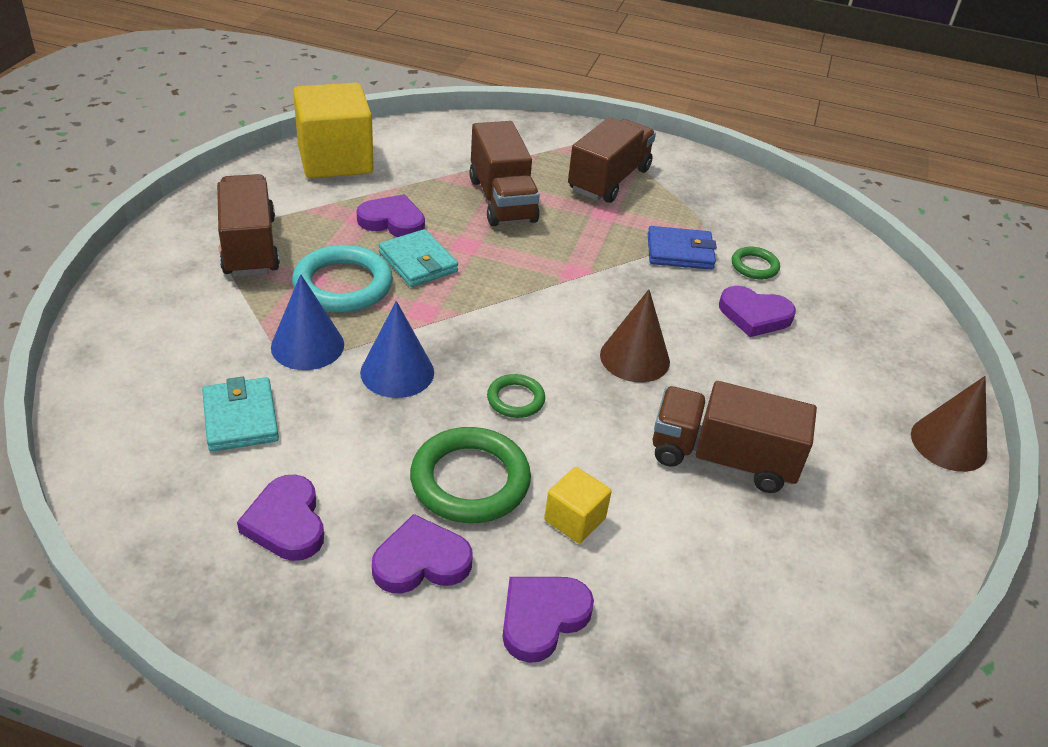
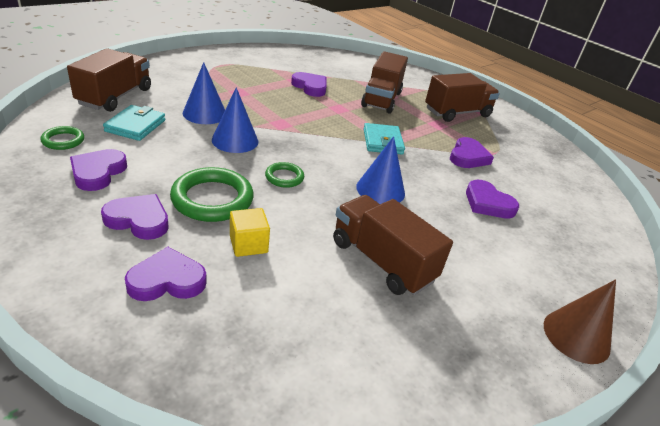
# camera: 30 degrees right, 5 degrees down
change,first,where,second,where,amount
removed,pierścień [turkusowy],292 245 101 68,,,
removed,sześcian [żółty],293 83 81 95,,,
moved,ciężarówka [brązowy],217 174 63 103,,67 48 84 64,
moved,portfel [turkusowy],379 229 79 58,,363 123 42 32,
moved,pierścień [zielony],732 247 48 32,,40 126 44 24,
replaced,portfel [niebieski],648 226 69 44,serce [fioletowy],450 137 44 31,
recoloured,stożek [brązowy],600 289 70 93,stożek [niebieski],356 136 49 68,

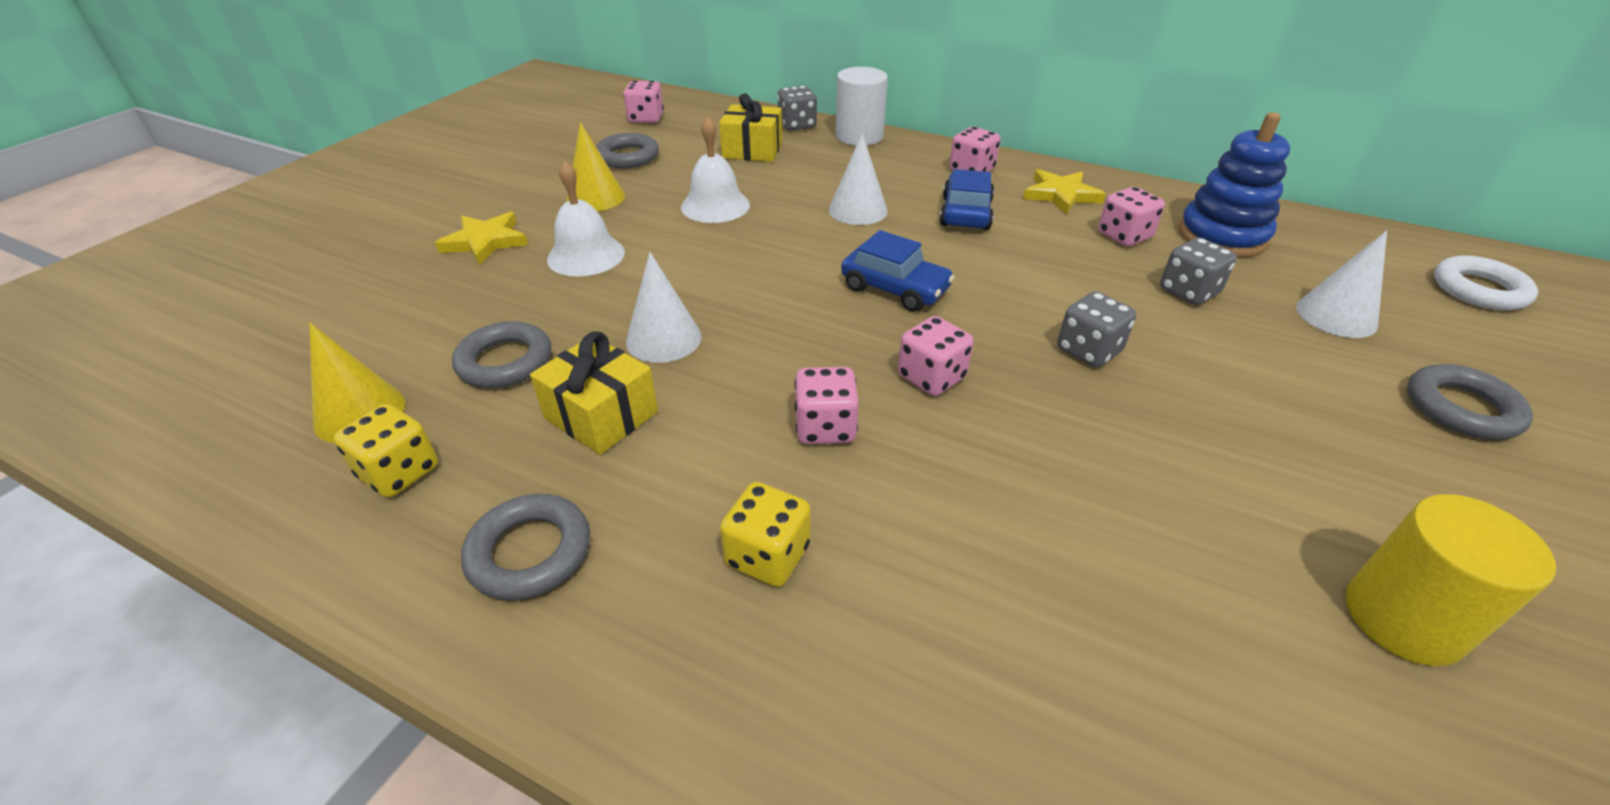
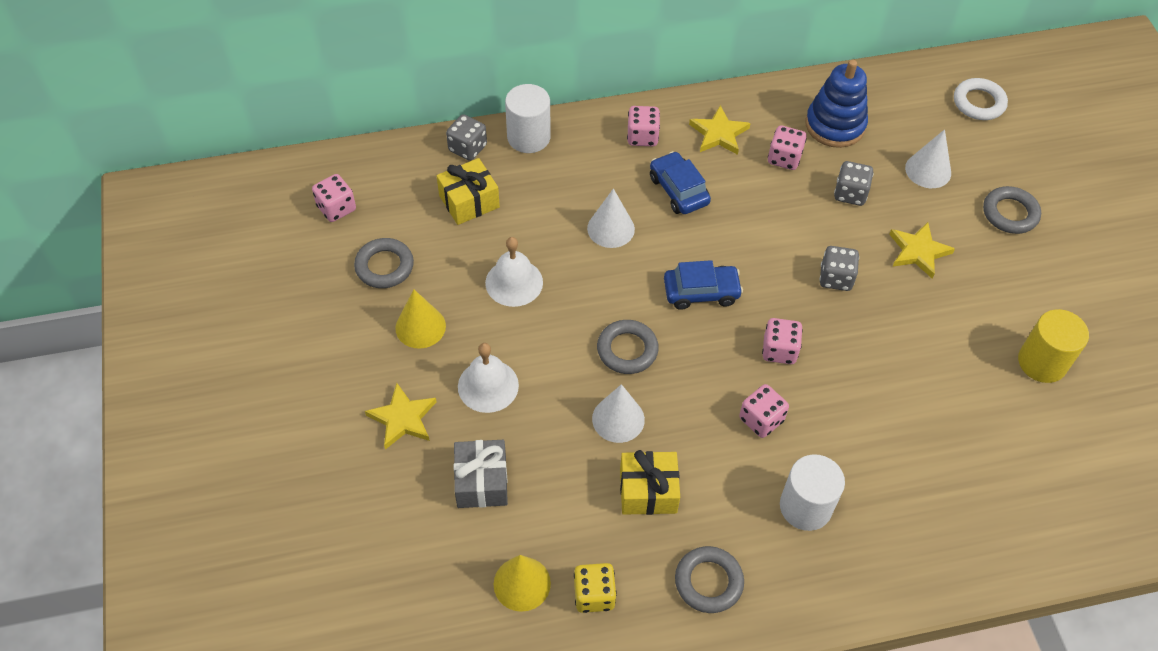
# camera: 40 degrees left, 15 degrees up
change,first,where,second,where,amount
added,,,prezent [szary],454 440 54 68,
added,,,gwiazda [żółty],889 222 66 57,
moved,pierścień [szary],452 321 99 67,,597 320 62 54,
replaced,kostka do gry [żółty],720 482 91 105,walec [biały],780 454 65 77,

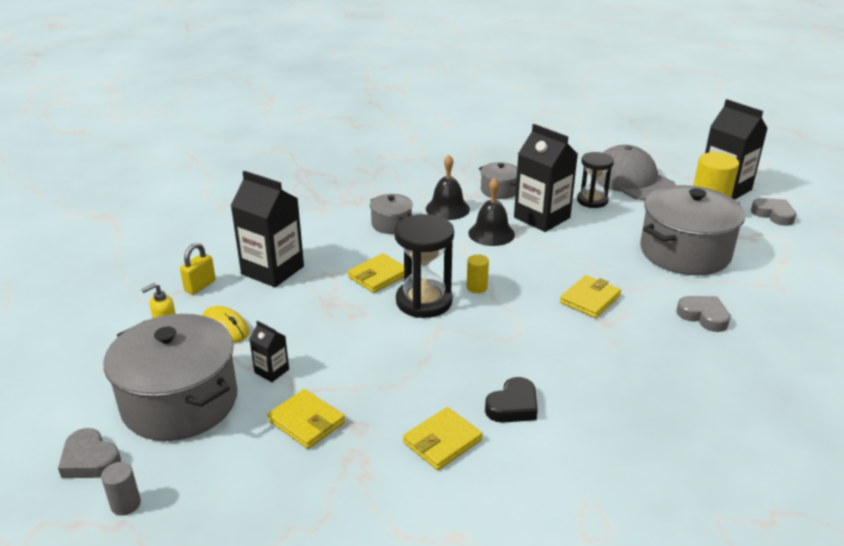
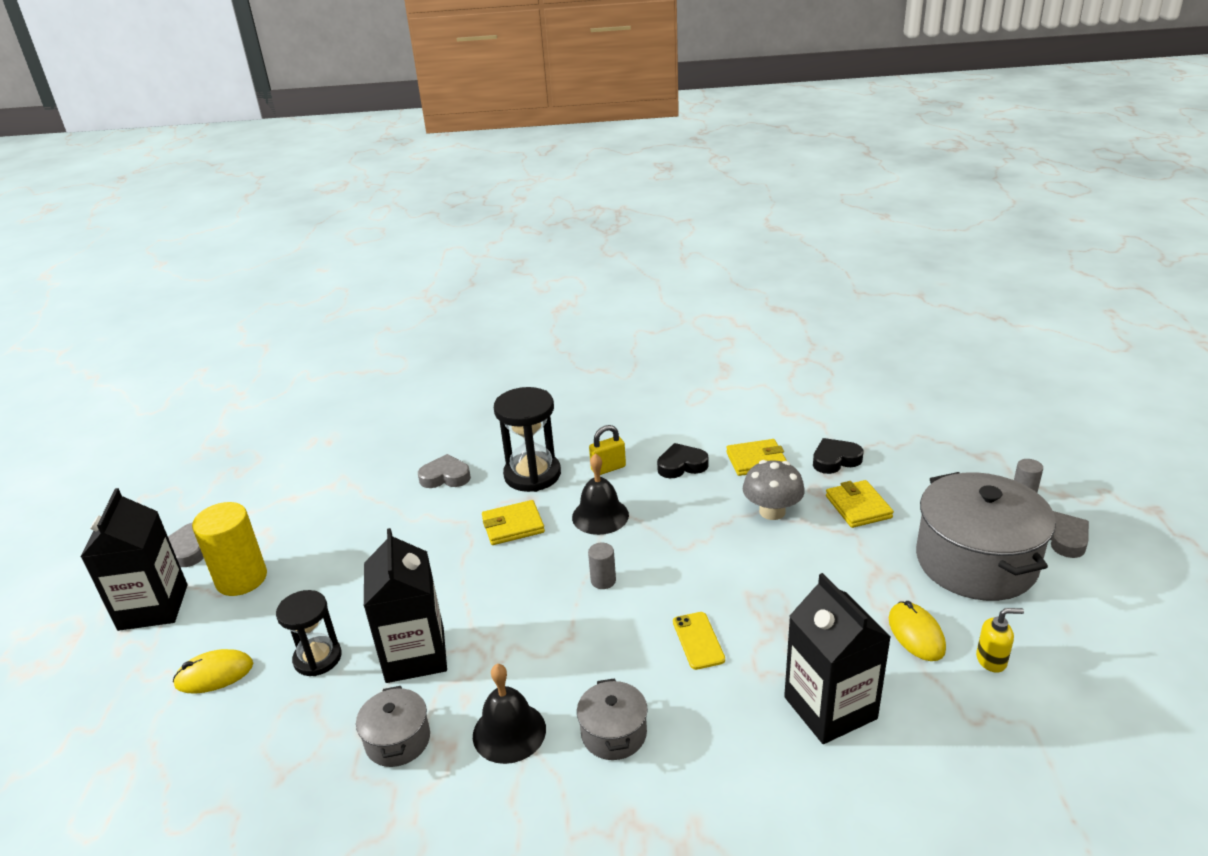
# camera: 145 degrees left, 0 degrees up
change,first,where,second,where,amount
removed,karton mleka [czarny],250 321 39 61,,,
removed,garnek [szary],640 185 105 90,,,
added,,,grzyb [szary],743 460 62 60,
added,,,serce [czarny],813 438 50 36,
moved,kłódka [żółty],180 243 36 52,,589 425 37 50,
moved,klepsydra [czarny],394 214 60 104,,494 387 67 105,
moved,dzwonek [czarny],468 178 47 68,,572 453 57 82,
replaced,portfel [żółty],348 253 56 40,telefon [żółty],673 612 52 58,
replaced,czapka [szary],591 145 85 55,myszka [żółty],173 649 80 45,
recoloured,walec [żółty],467 254 22 39,walec [szary],588 542 28 47,
turned,serce [szary],676 296 55 36,,418 454 53 34,105 degrees clockwise

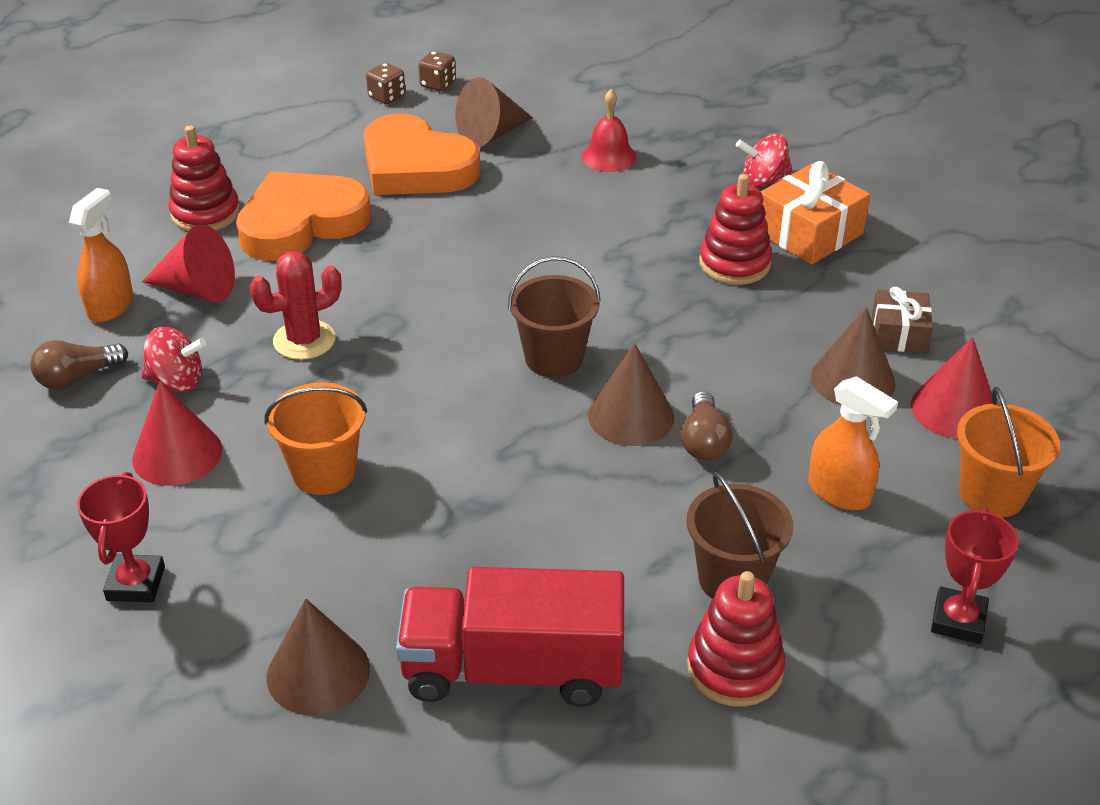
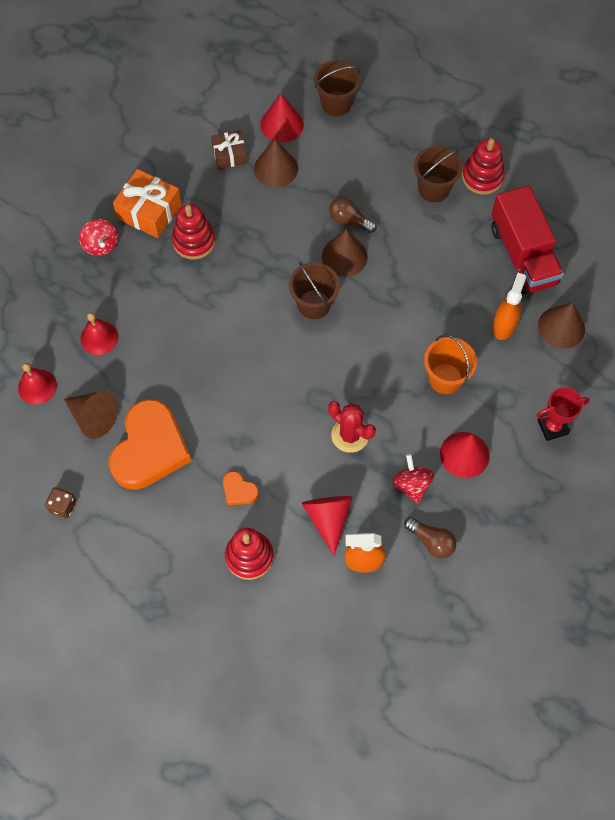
# camera: 110 degrees left, 25 degrees up
change,first,where,second,where,amount
removed,kostka do gry [brązowy],418 51 38 40,,,
removed,puchar [czerwony],931 508 88 136,,,
added,,,dzwonek [czerwony],18 363 39 42,
moved,spryskiwacz [pomarańczowy],808 376 90 134,,492 273 34 67,
recoloured,wiadro [pomarańczowy],957 386 103 132,wiadro [brązowy],314 60 47 56,
turned,żarówka [brązowy],680 391 53 69,,329 197 48 36,135 degrees counterclockwise
resized,serce [pomarańczowy],236 171 135 90,,223 471 36 34,x0.42

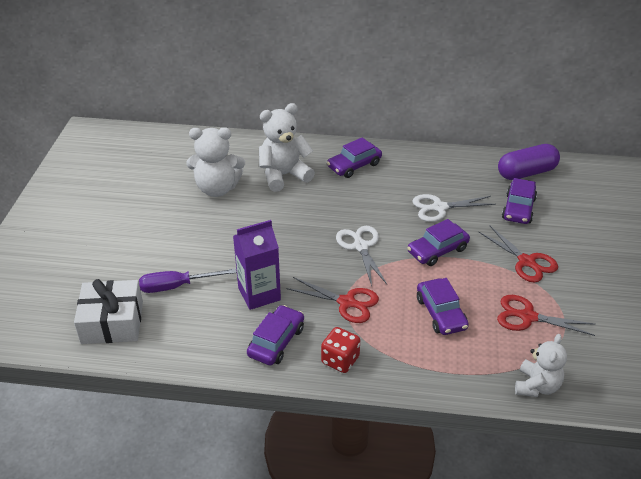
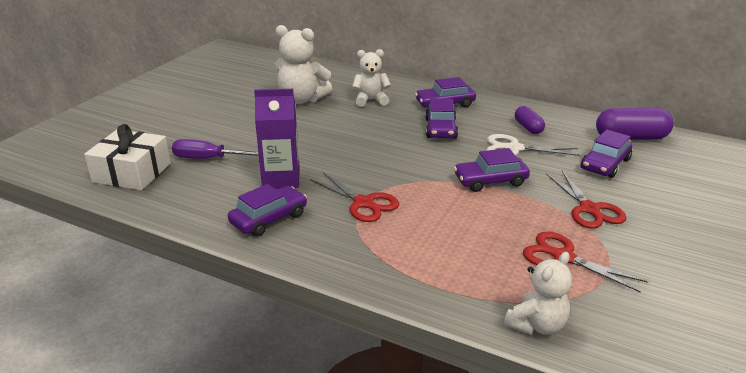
# camera: 20 degrees right, 10 degrees down
change,first,where,second,where,amount
removed,kostka do gry [czerwony],321 327 39 46,,,
removed,nożyczki [biały],336 226 51 60,,,
added,,,kapsułka [fioletowy],515 106 30 28,
moved,samochód [fioletowy],417 278 52 57,,425 98 33 41,
resized,miś [biały],259 103 56 89,,352 49 39 58,x0.67

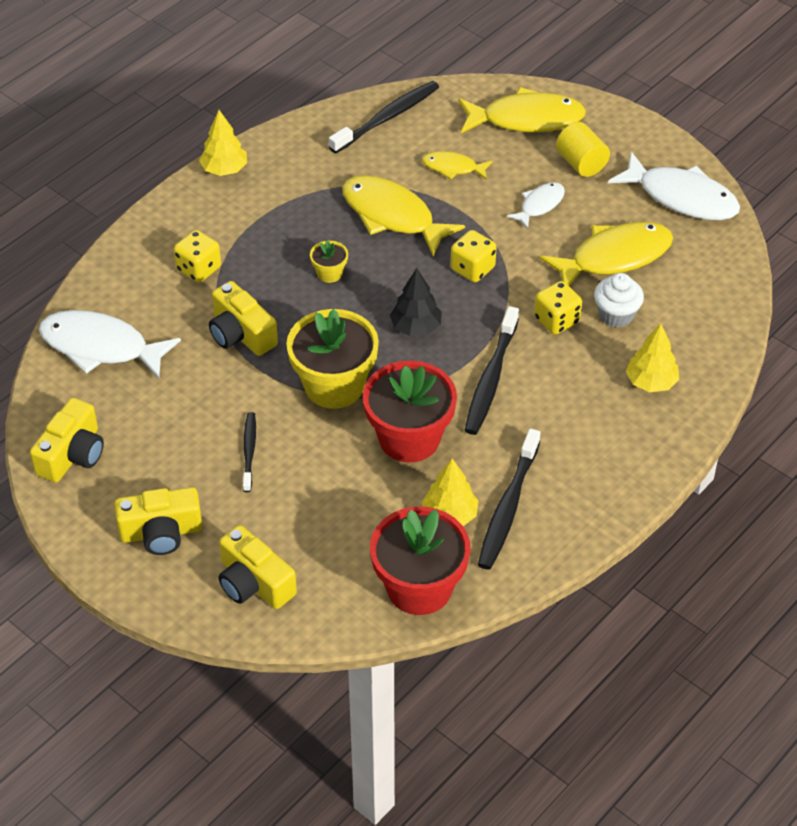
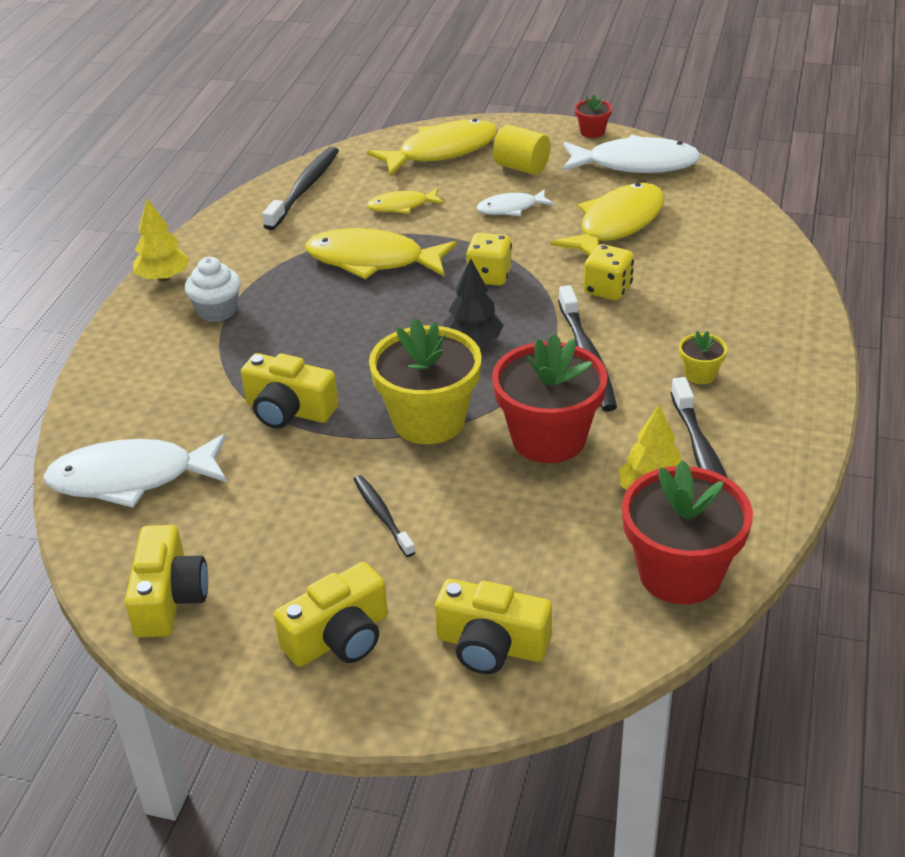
# camera: 25 degrees left, 10 degrees down
change,first,where,second,where,amount
removed,kostka do gry [żółty],174 230 47 53,,,
removed,drzewko [żółty],626 324 53 68,,,
added,,,doniczka [czerwony],575 94 37 44,
moved,doniczka [żółty],310 240 38 43,,679 331 49 53,
moved,muffinka [biały],594 273 50 54,,185 257 56 65,
turned,ryba [biały],506 182 59 47,,477 189 77 27,120 degrees counterclockwise

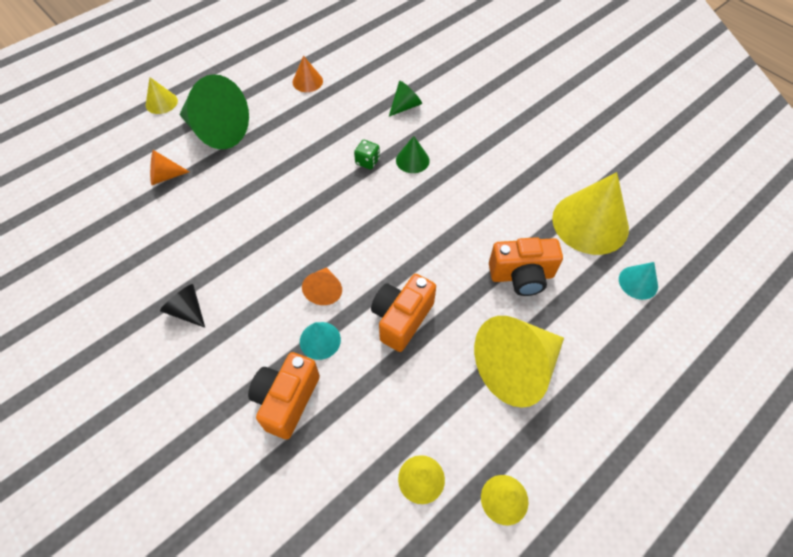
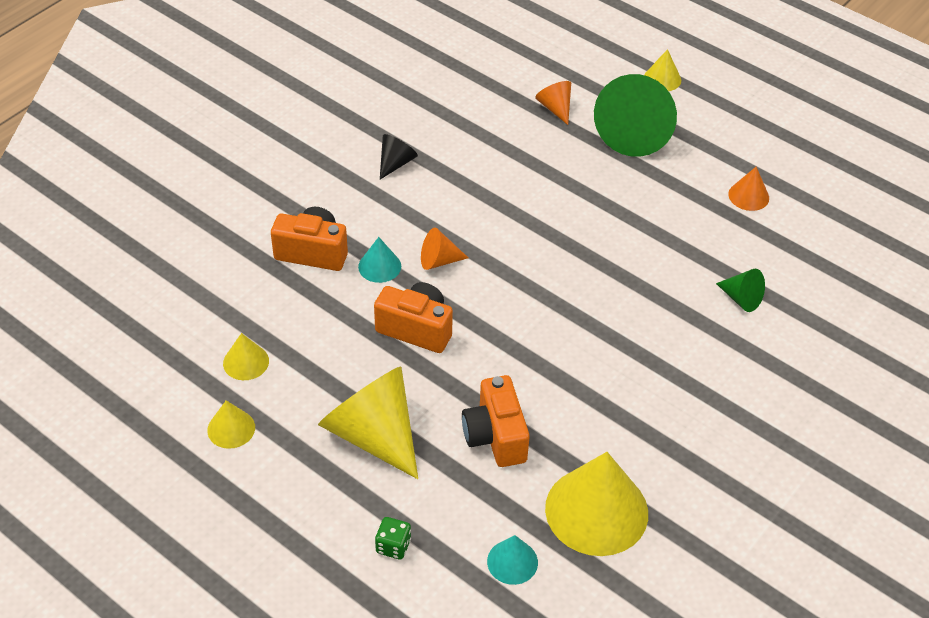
# camera: 80 degrees right, 10 degrees down
change,first,where,second,where,amount
removed,stożek [zielony],396 136 34 37,,,
moved,kostka do gry [zielony],354 140 26 30,,375 517 36 42,

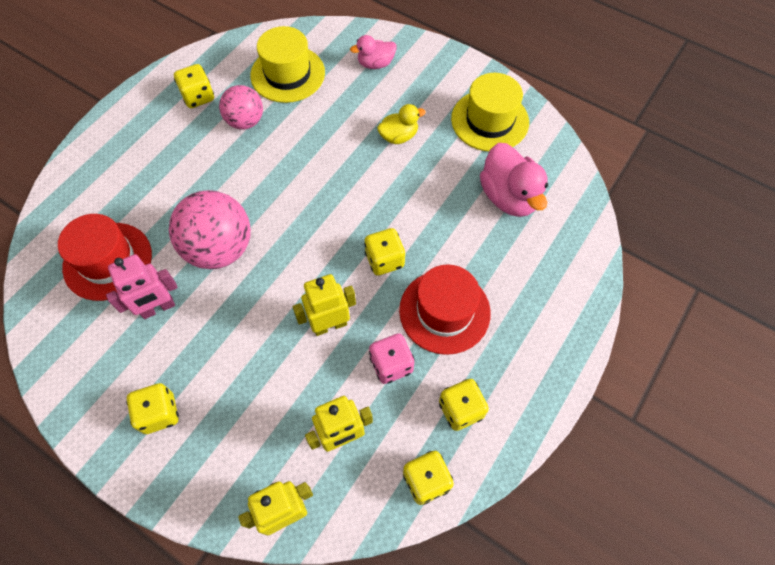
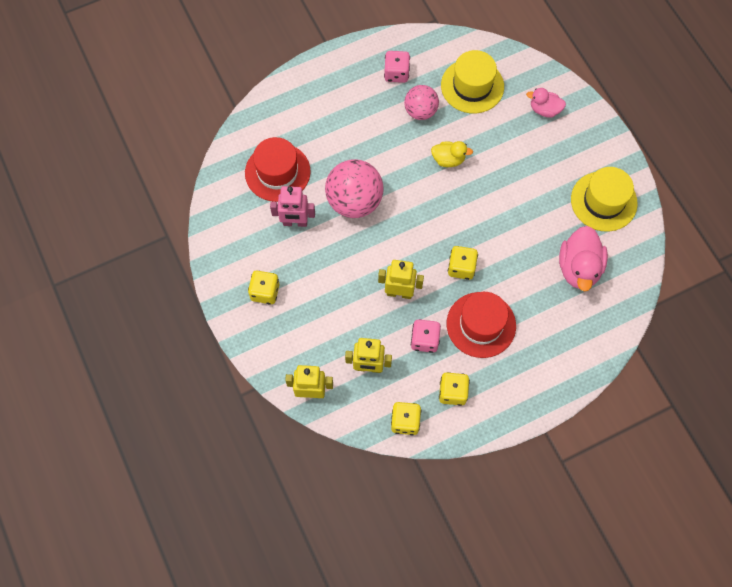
# camera: 30 degrees right, 5 degrees up
change,first,where,second,where,amount
moved,kaczka [żółty],377 104 49 40,,431 141 42 26,
recoloured,kostka do gry [żółty],174 64 40 44,kostka do gry [różowy],384 51 26 32,

